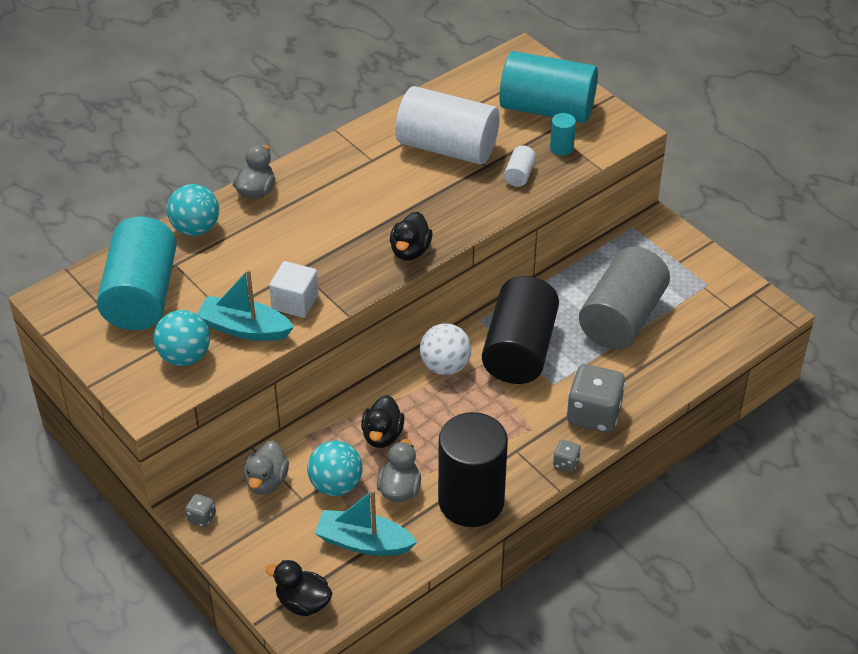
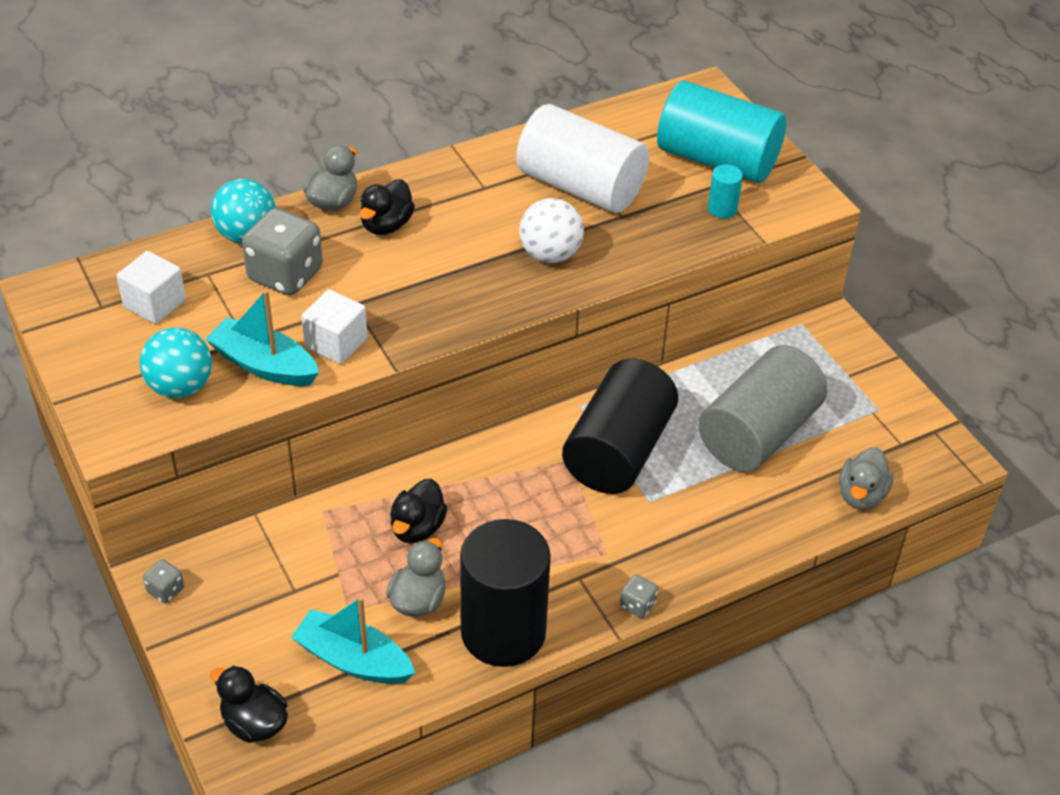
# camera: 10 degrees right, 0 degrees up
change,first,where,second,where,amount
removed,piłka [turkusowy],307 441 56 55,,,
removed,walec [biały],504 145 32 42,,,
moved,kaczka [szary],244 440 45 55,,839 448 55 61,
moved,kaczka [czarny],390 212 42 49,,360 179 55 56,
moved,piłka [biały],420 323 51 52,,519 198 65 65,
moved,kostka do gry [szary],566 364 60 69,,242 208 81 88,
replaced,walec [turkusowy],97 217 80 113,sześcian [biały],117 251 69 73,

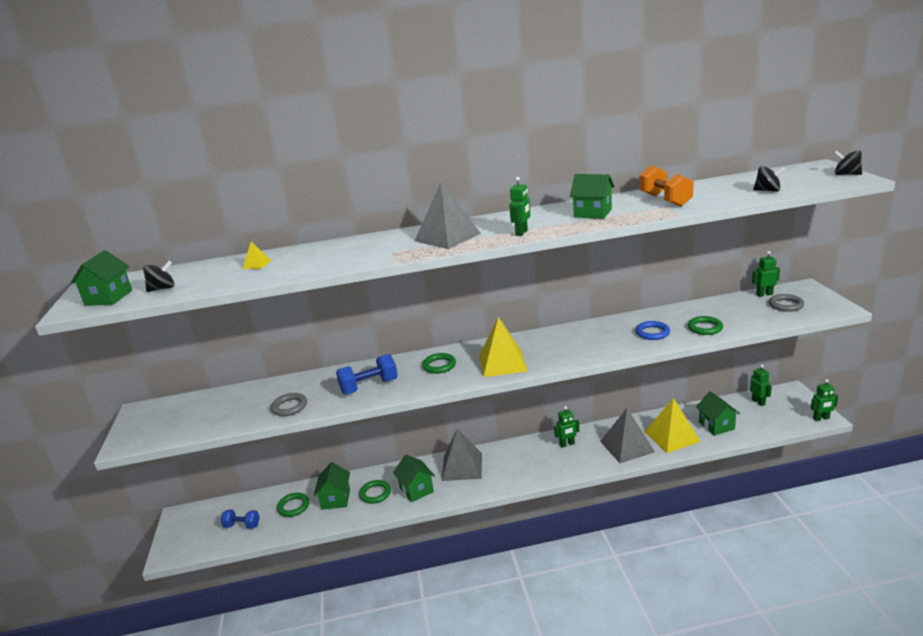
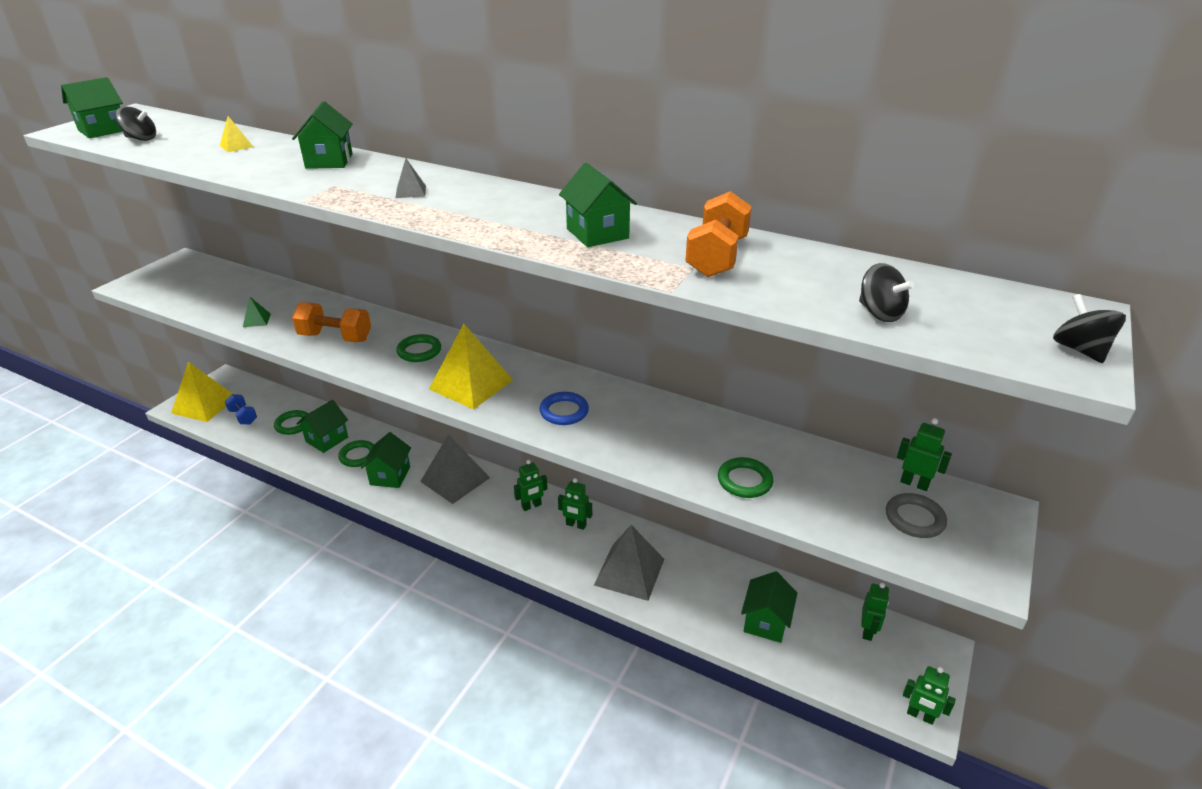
# camera: 35 degrees right, 10 degrees up
change,first,where,second,where,amount
added,,,domek [zielony],292 101 61 68,
moved,robot [zielony],509 177 21 59,,514 460 34 51,
moved,pierścień [niebieski],636 321 34 19,,539 392 50 33,
moved,piramida [żółty],645 398 56 55,,171 362 62 60,
replaced,pierścień [szary],271 393 36 23,piramida [zielony],243 297 28 30,
recoloured,hantel [niebieski],336 354 62 41,hantel [pomarańczowy],292 302 79 40,
resized,piramida [szary],415 182 66 67,,395 158 31 40,x0.44

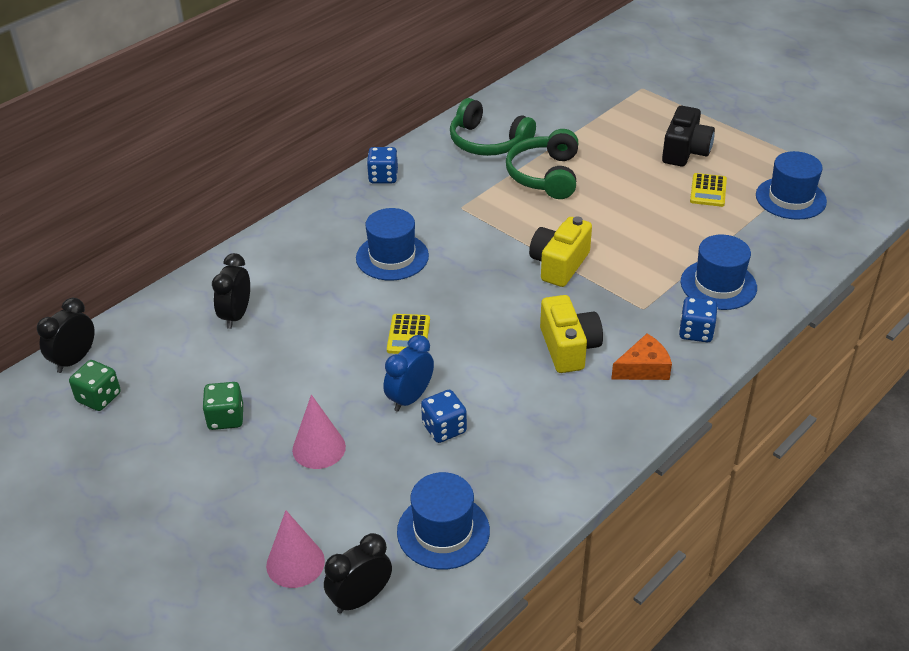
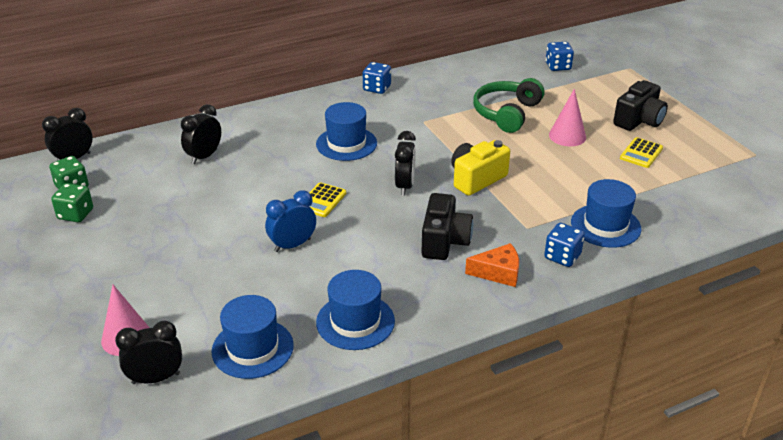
# camera: 20 degrees right, 5 degrees down
change,first,where,second,where,amount
removed,słuchawki [zielony],450 98 86 58,,,
added,,,budzik [czarny],395 131 21 65,
moved,kostka do gry [zielony],202 382 41 48,,51 183 42 39,
moved,stożek [różowy],292 395 54 74,,549 89 37 57,
moved,kostka do gry [niebieski],421 390 46 53,,546 42 28 29,
moved,kapelusz [niebieski],756 151 71 69,,316 270 79 80,
recoloured,aparat fotograficzny [żółty],540 295 63 78,aparat fotograficzny [czarny],421 193 52 67,

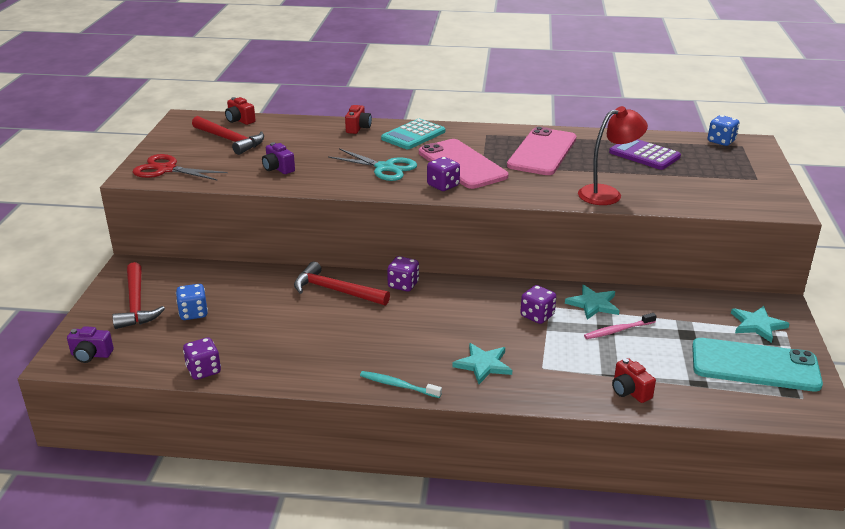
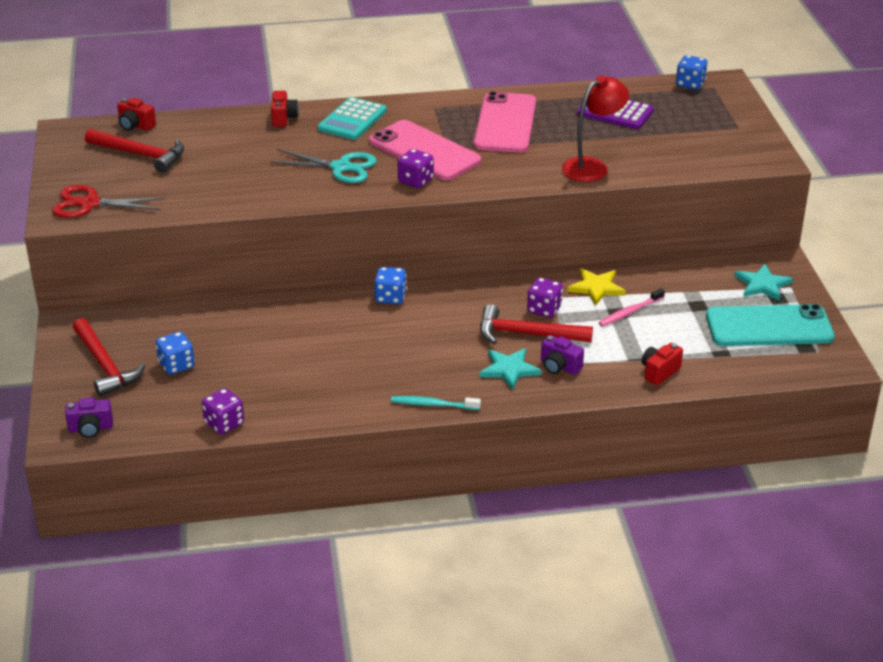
# camera: 15 degrees left, 5 degrees up
change,first,where,second,where,amount
moved,aparat fotograficzny [fioletowy],262 142 33 32,,541 335 43 40,
moved,młotek [czerwony],294 261 96 45,,480 304 113 40,
recoloured,kostka do gry [fioletowy],387 256 32 36,kostka do gry [niebieski],374 267 33 37,
recoloured,gwiazda [turkusowy],565 285 54 35,gwiazda [żółty],567 268 59 38,
turned,aparat fotograficzny [czerwony],612 358 44 45,,641 343 42 42,90 degrees clockwise

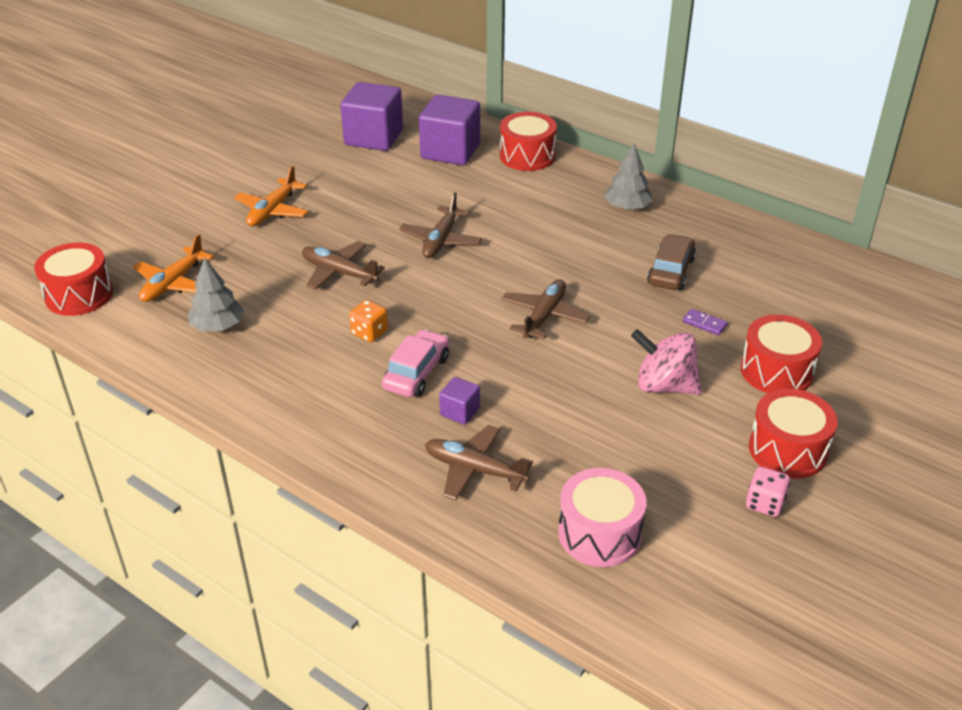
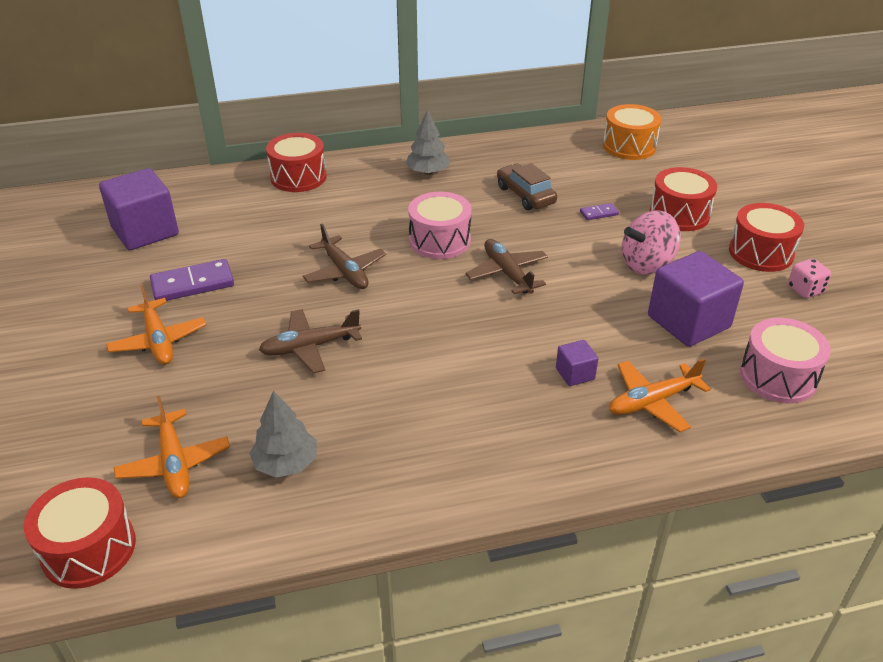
# camera: 50 degrees left, 0 degrees up
change,first,where,second,where,amount
removed,kostka do gry [pomarańczowy],349 300 39 42,,,
removed,samochód [różowy],382 329 67 68,,,
added,,,kostka domina [fioletowy],150 259 84 42,
added,,,bęben [różowy],408 192 64 67,
added,,,bęben [pomarańczowy],603 104 59 56,
moved,sześcian [fioletowy],419 95 61 70,,648 251 96 96,
recoloured,samolot [brązowy],425 425 108 75,samolot [pomarańczowy],609 358 102 74,

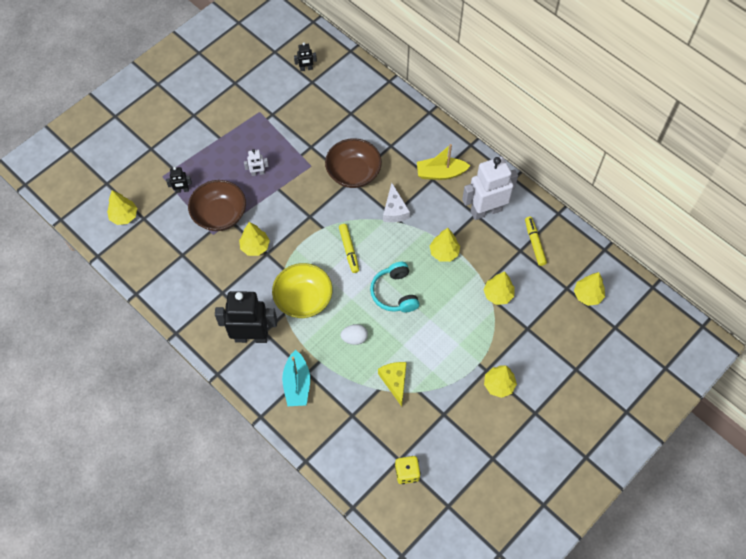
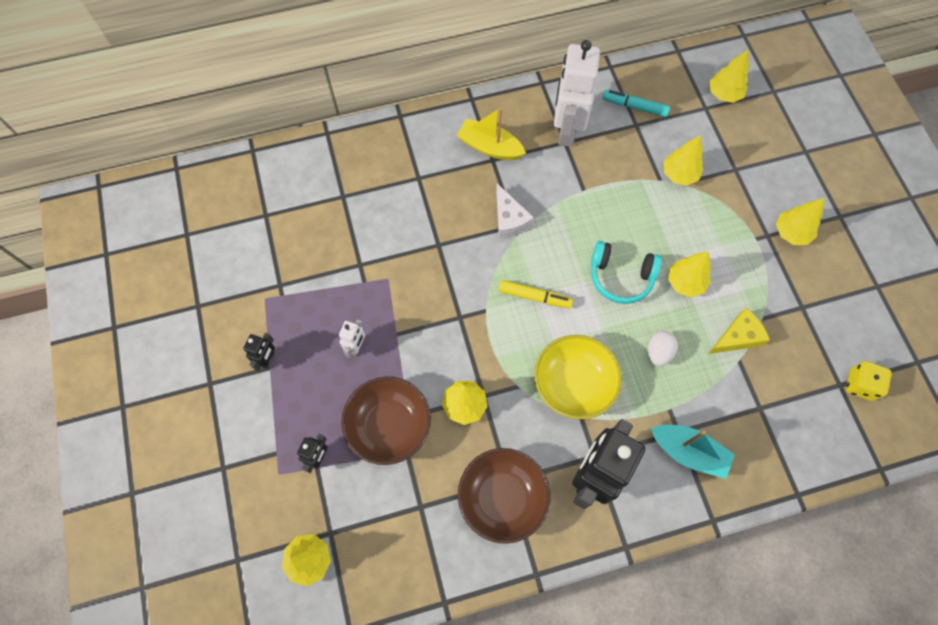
# camera: 60 degrees left, 5 degrees up
change,first,where,second,where,amount
moved,robot [czarny],294 42 23 29,,243 333 32 38,
moved,miska [brązowy],325 138 57 50,,458 448 93 96,
moved,drzewko [żółty],430 228 30 34,,668 252 43 45,
recoloured,flamaster [żółty],525 217 22 49,flamaster [turkusowy],603 90 67 27,
turned,ser [żółty],378 362 29 45,,708 308 62 46,135 degrees clockwise
turned,ser [biały],383 183 27 39,,496 183 38 55,45 degrees clockwise
turned,łódka [żółty],417 144 53 36,,457 108 69 52,90 degrees clockwise

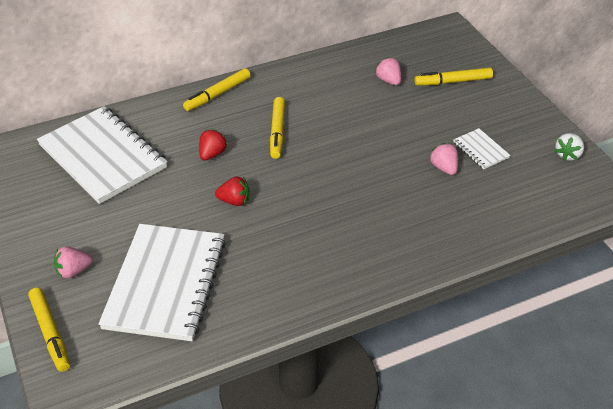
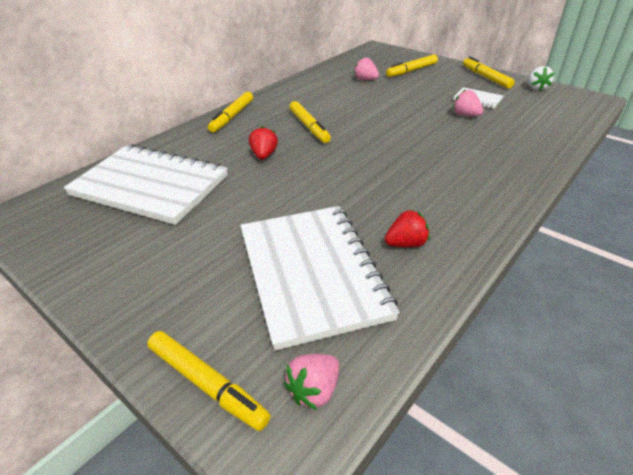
# camera: 25 degrees left, 5 degrees down
change,first,where,second,where,amount
added,,,flamaster [żółty],463 56 52 33,
moved,truskawka [różowy],54 246 39 32,,284 354 55 56,
moved,truskawka [czerwony],215 177 34 29,,385 210 45 37,

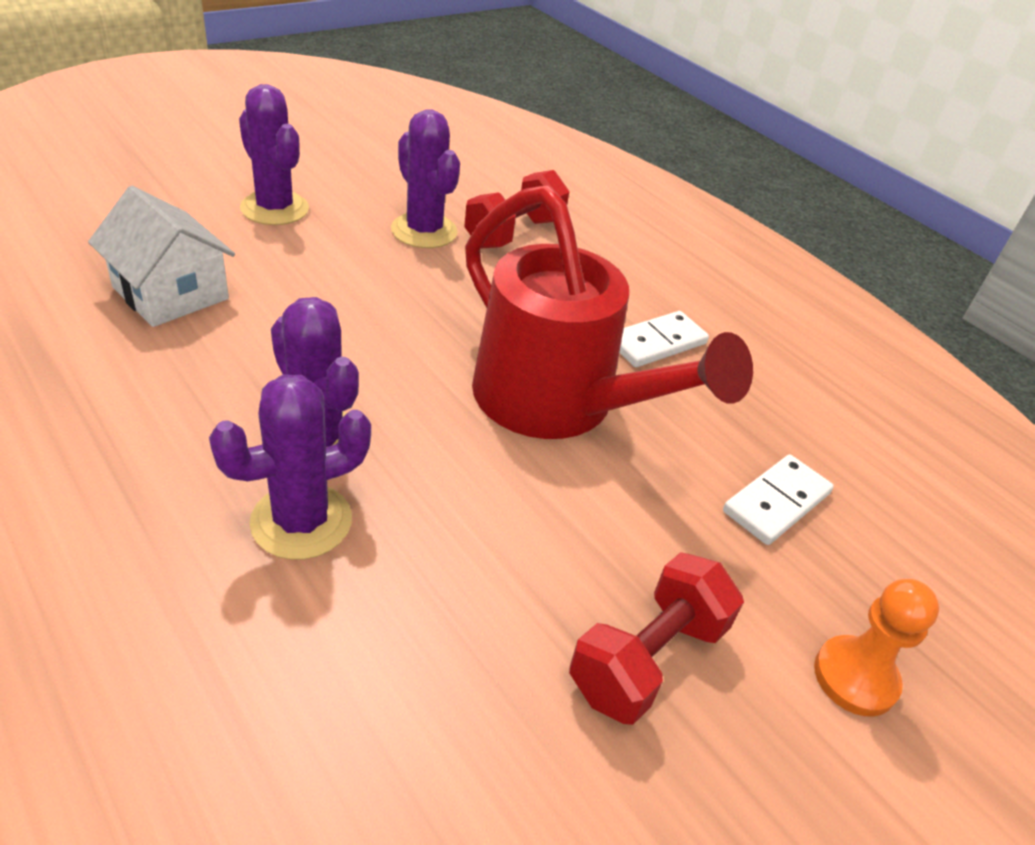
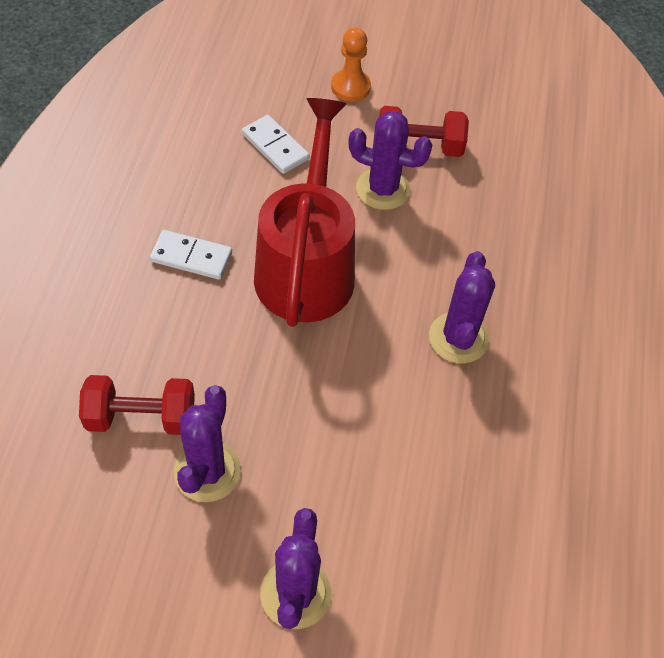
# camera: 130 degrees left, 15 degrees up
change,first,where,second,where,amount
removed,domek [biały],88 186 147 141,,,
moved,kaktus [fioletowy],209 374 162 186,,348 111 84 99,
turned,kostka domina [biały],723 454 111 91,,242 115 67 59,45 degrees clockwise

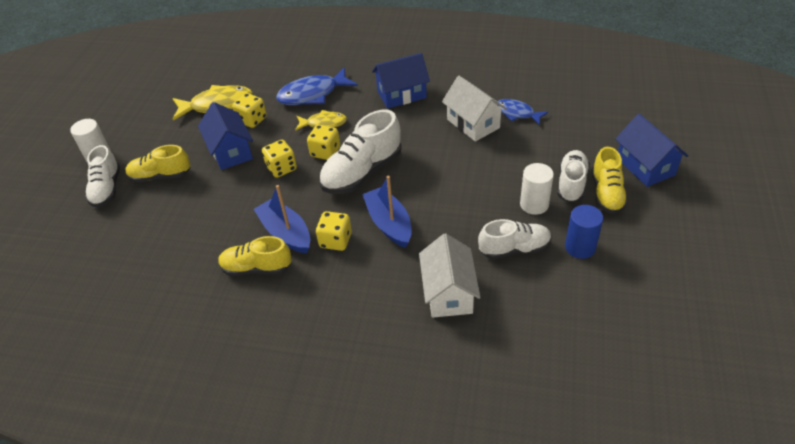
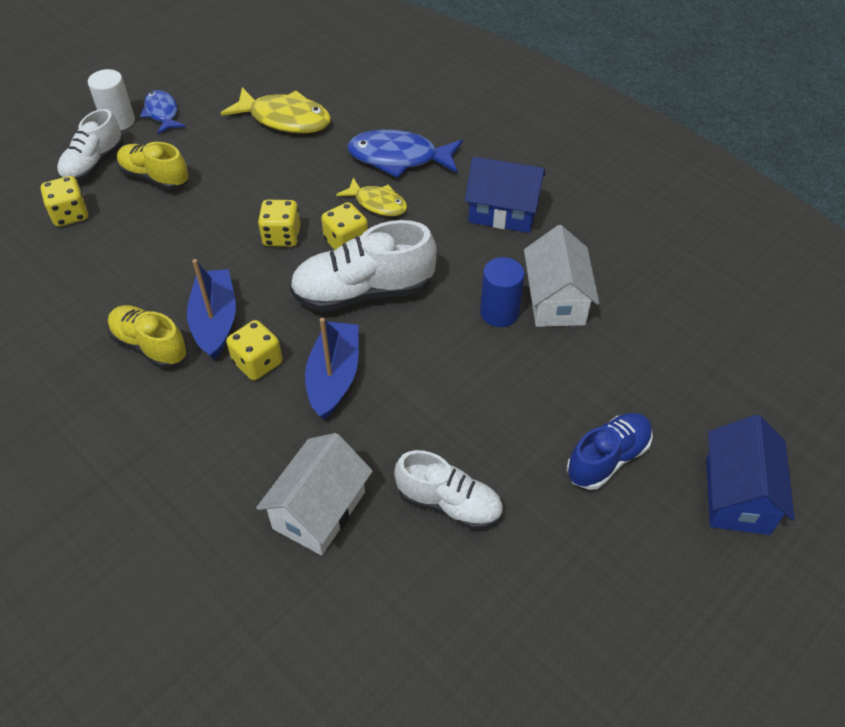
# camera: 30 degrees right, 5 degrees up
change,first,where,second,where,amount
removed,domek [niebieski],198 102 55 68,,,
removed,walec [biały],520 163 34 52,,,
removed,but [żółty],592 147 36 67,,,
moved,kostka do gry [żółty],232 93 35 35,,41 176 47 51,
moved,ryba [niebieski],496 99 52 26,,140 90 46 44,
moved,walec [niebieski],565 205 38 54,,480 257 44 70,
recoloured,but [biały],557 150 33 53,but [niebieski],567 413 86 77,

